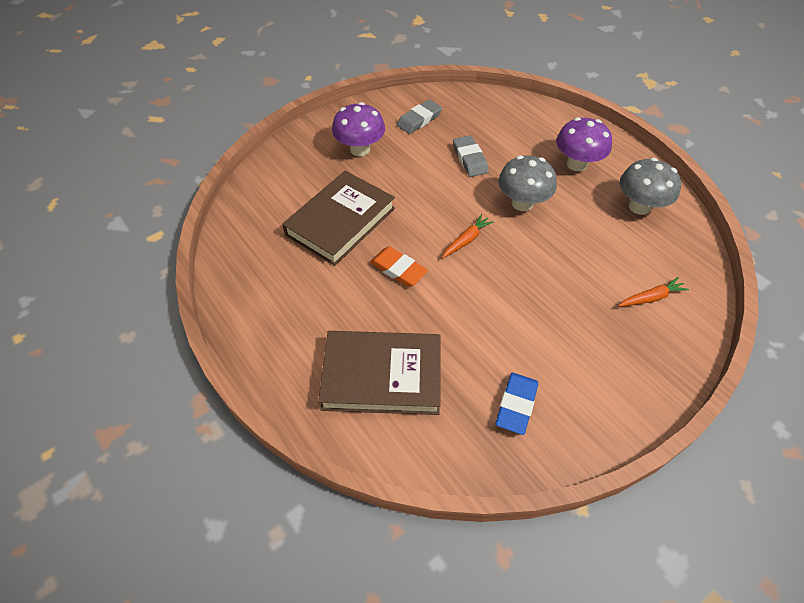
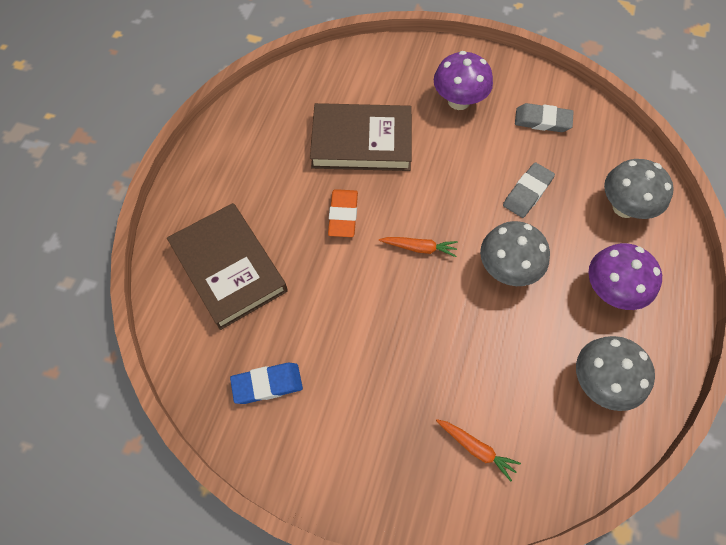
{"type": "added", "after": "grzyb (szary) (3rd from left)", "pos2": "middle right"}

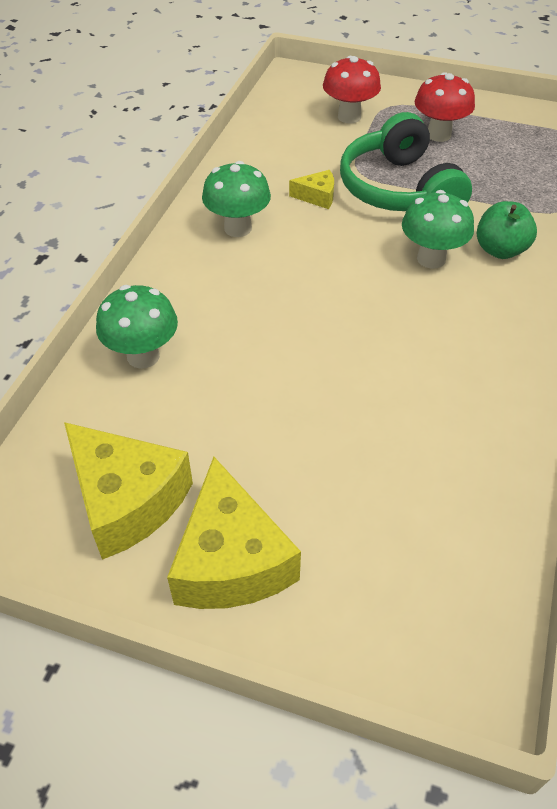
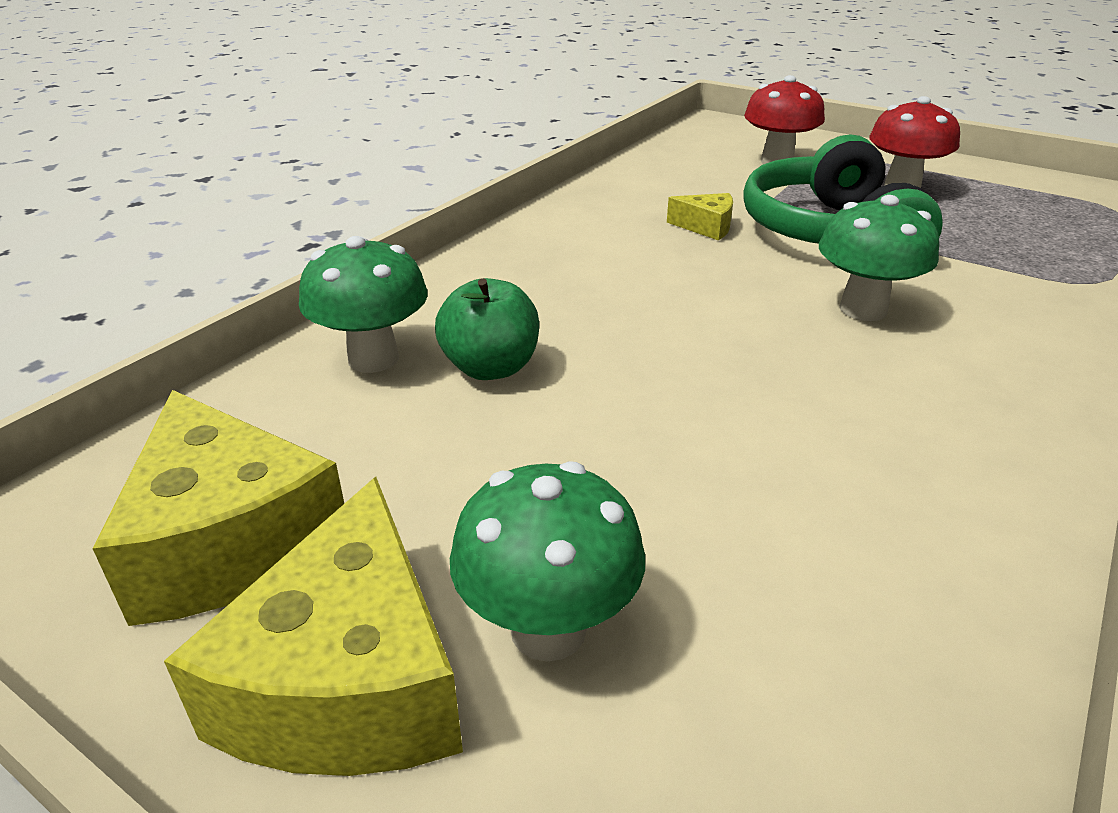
{"type": "moved", "before": "jabłko (zielony)", "pos1": "top right", "pos2": "centre"}
{"type": "moved", "before": "grzyb (zielony) (2nd from left)", "pos1": "top centre", "pos2": "bottom centre"}

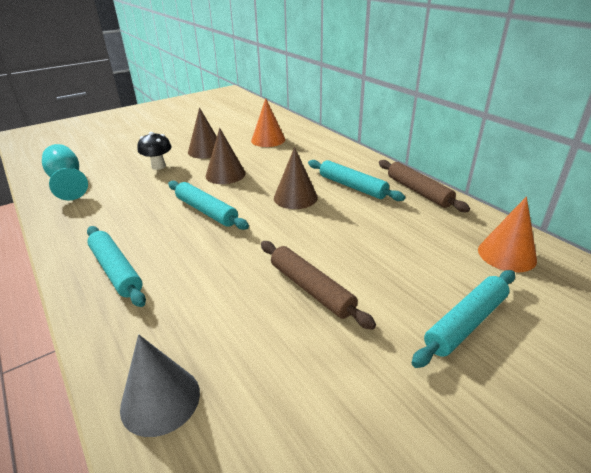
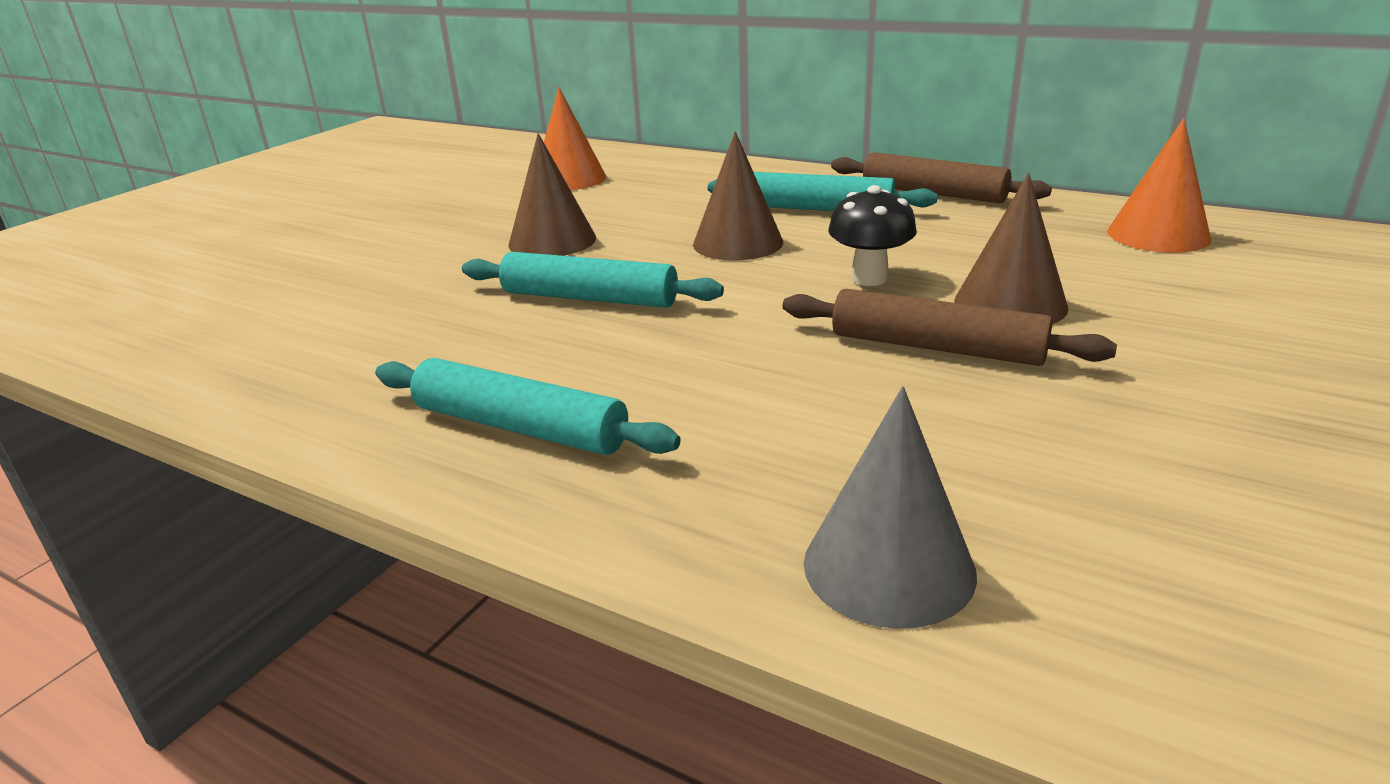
{"type": "moved", "before": "grzyb (czarny)", "pos1": "top left", "pos2": "top centre"}
{"type": "moved", "before": "stożek (brązowy) (1st from left in the first image)", "after": "stożek (brązowy) (3rd from left)", "pos1": "top centre", "pos2": "top right"}
{"type": "removed", "before": "kielich (turkusowy)", "pos1": "middle left"}
{"type": "removed", "before": "wałek do ciasta (turkusowy) (4th from left)", "pos1": "bottom right"}

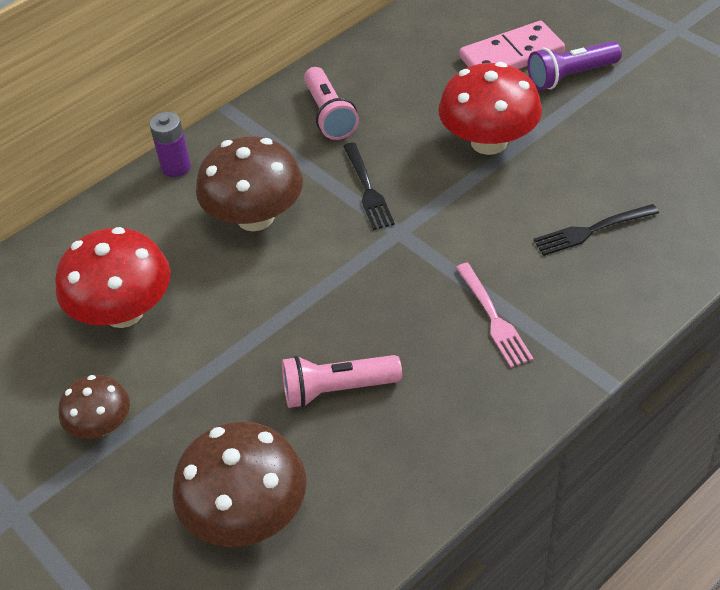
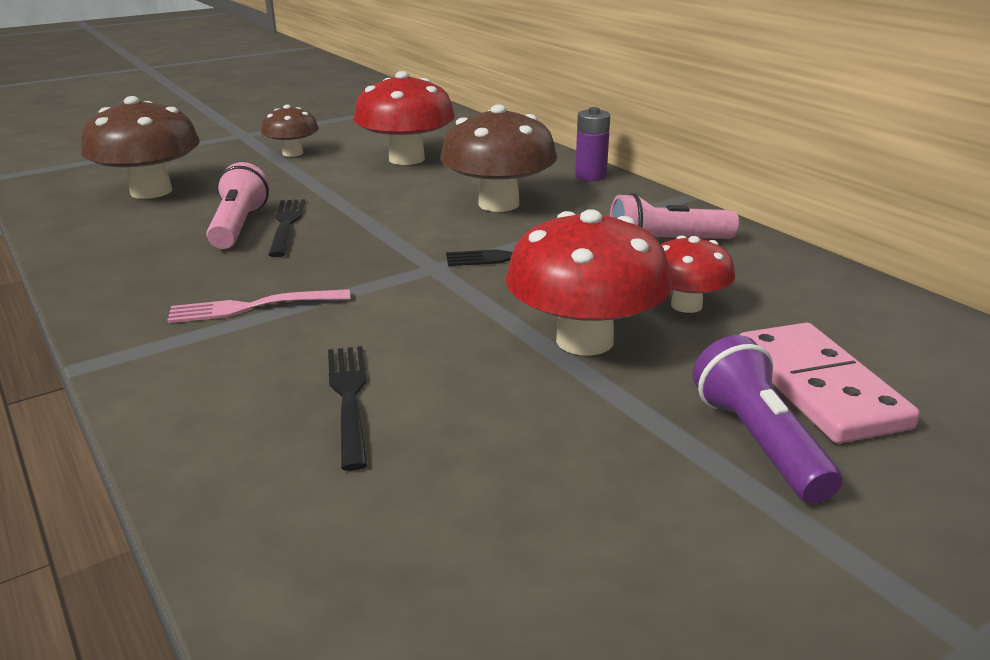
{"type": "added", "after": "widelec (czarny) (1st from left)", "pos2": "middle left"}
{"type": "added", "after": "grzyb (czerwony) (3rd from left)", "pos2": "middle right"}

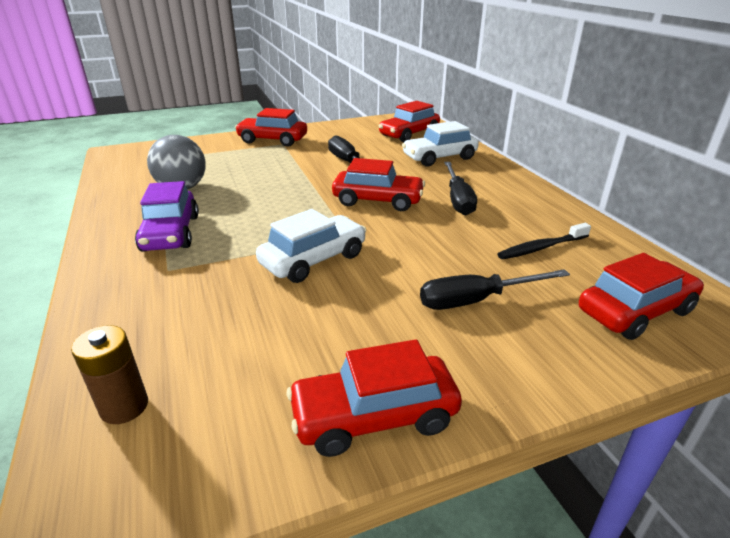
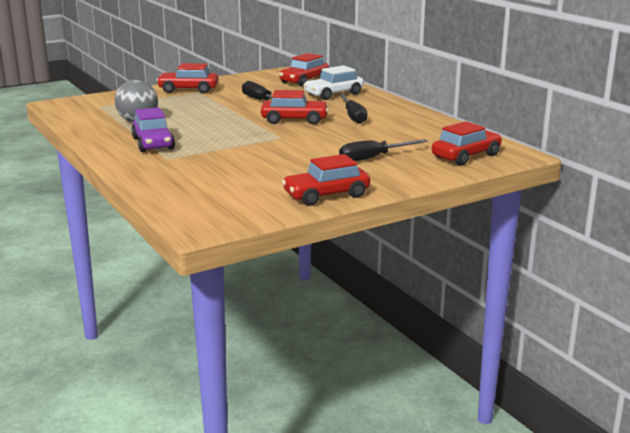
{"type": "removed", "before": "bateria (brązowy)", "pos1": "bottom left"}
{"type": "removed", "before": "samochód (biały) (1st from left)", "pos1": "centre"}
{"type": "removed", "before": "szczoteczka do zębów (czarny)", "pos1": "middle right"}

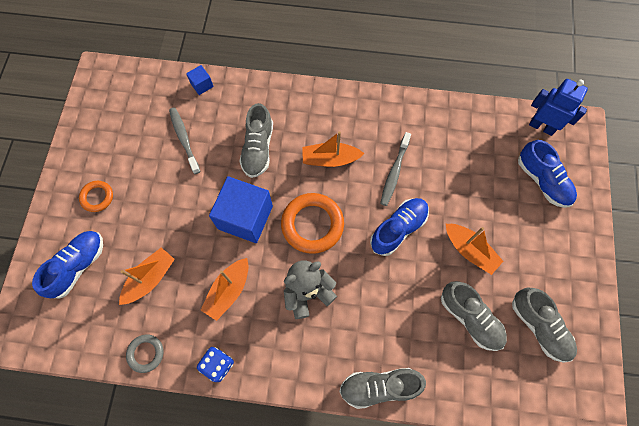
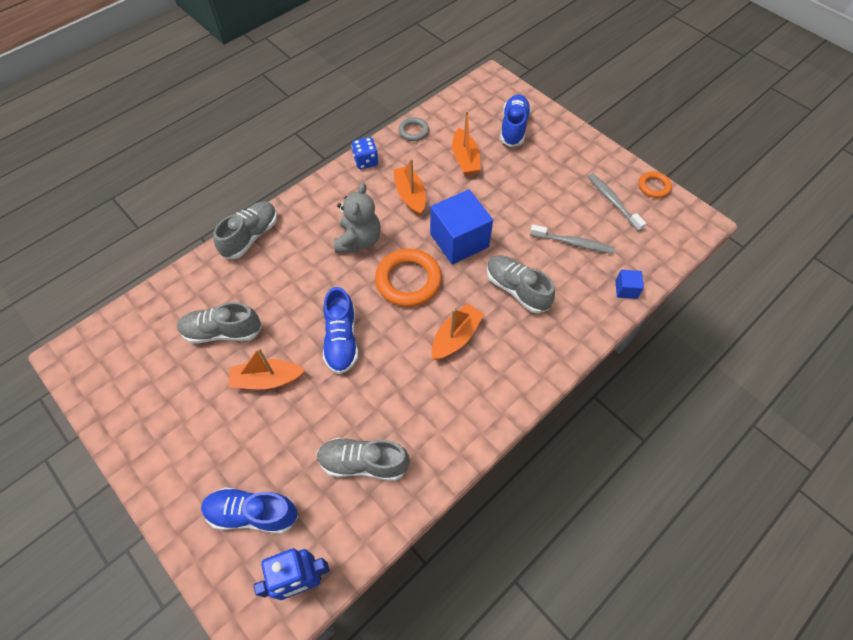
{"type": "moved", "before": "but (szary) (4th from left in the first image)", "after": "but (szary) (3rd from left)", "pos1": "bottom right", "pos2": "bottom centre"}
{"type": "turned", "before": "but (niebieski) (1st from left in the first image)", "pos1": "middle left", "pos2": "top centre", "turn": -150}
{"type": "moved", "before": "szczoteczka do zębów (szary) (2nd from left)", "pos1": "centre", "pos2": "top right"}
{"type": "moved", "before": "pierścień (pomarańczowy) (1st from left in the first image)", "after": "pierścień (pomarańczowy) (2nd from left)", "pos1": "middle left", "pos2": "top right"}

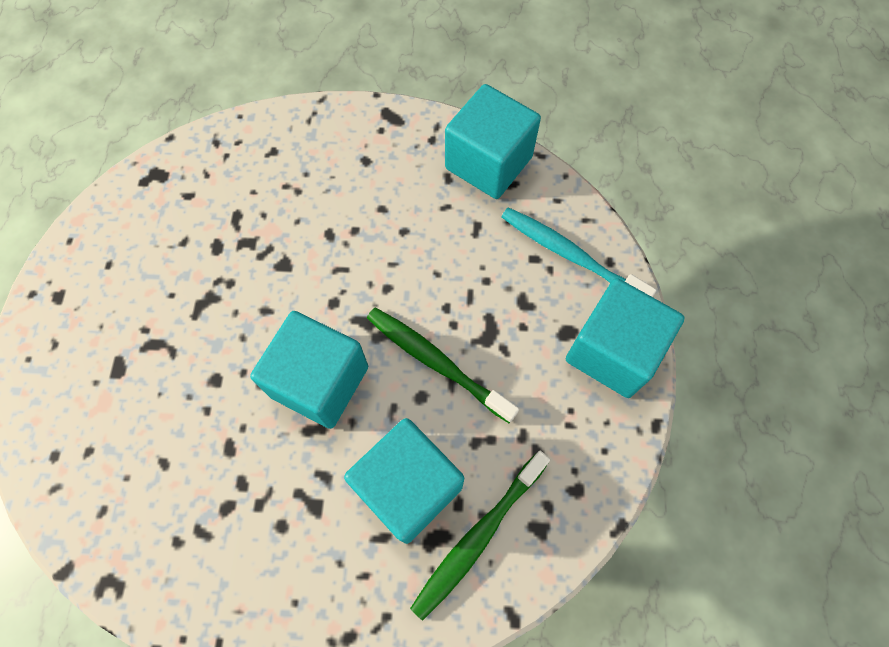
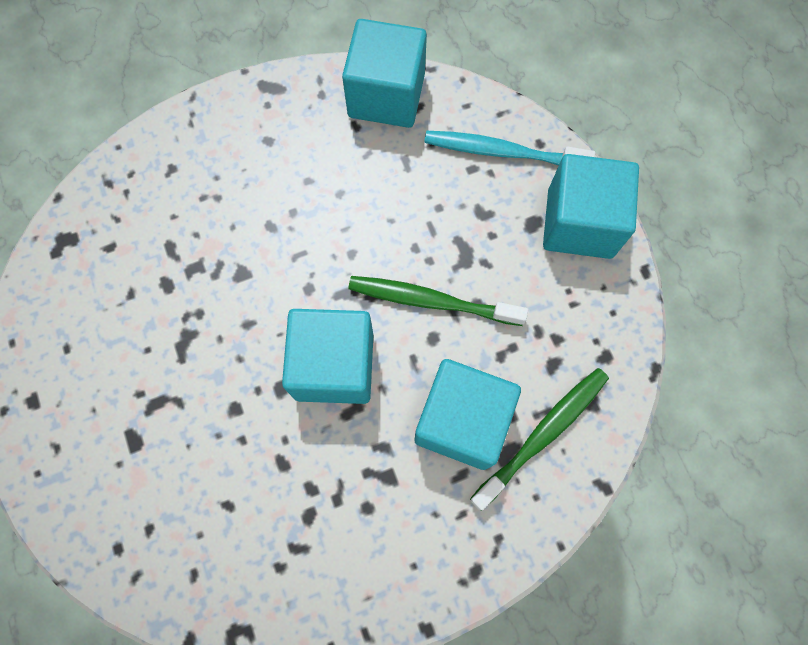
{"type": "turned", "before": "szczoteczka do zębów (zielony) (2nd from left)", "pos1": "bottom centre", "pos2": "bottom right", "turn": -150}

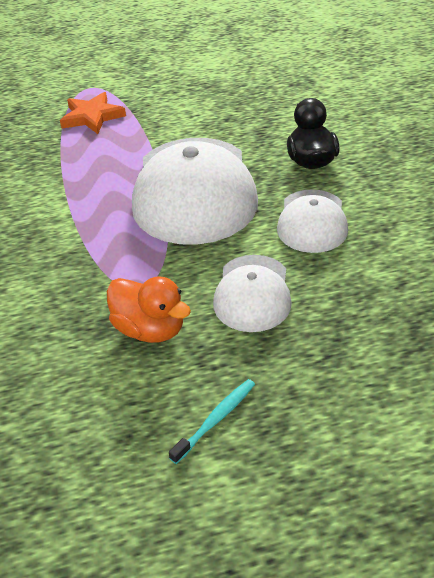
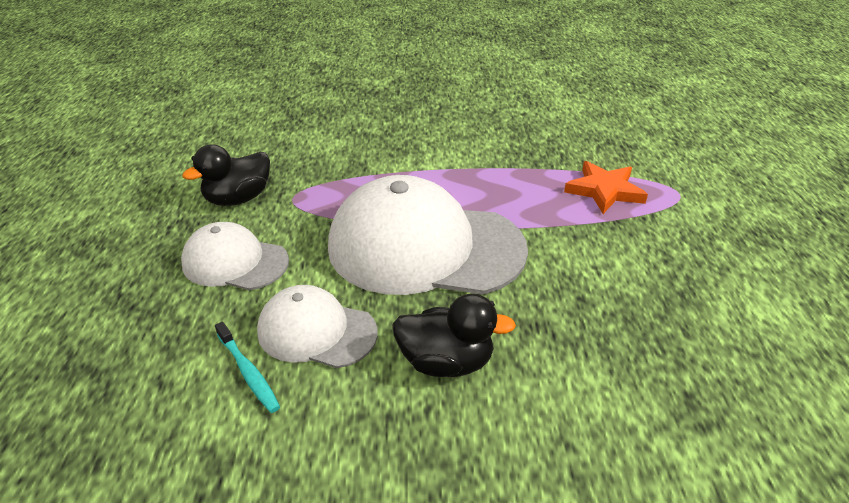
{"type": "recoloured", "before": "kaczka (pomarańczowy)", "after": "kaczka (czarny) (1st from left)", "pos1": "centre", "pos2": "middle left"}
{"type": "moved", "before": "szczoteczka do zębów (turkusowy)", "pos1": "bottom centre", "pos2": "bottom left"}

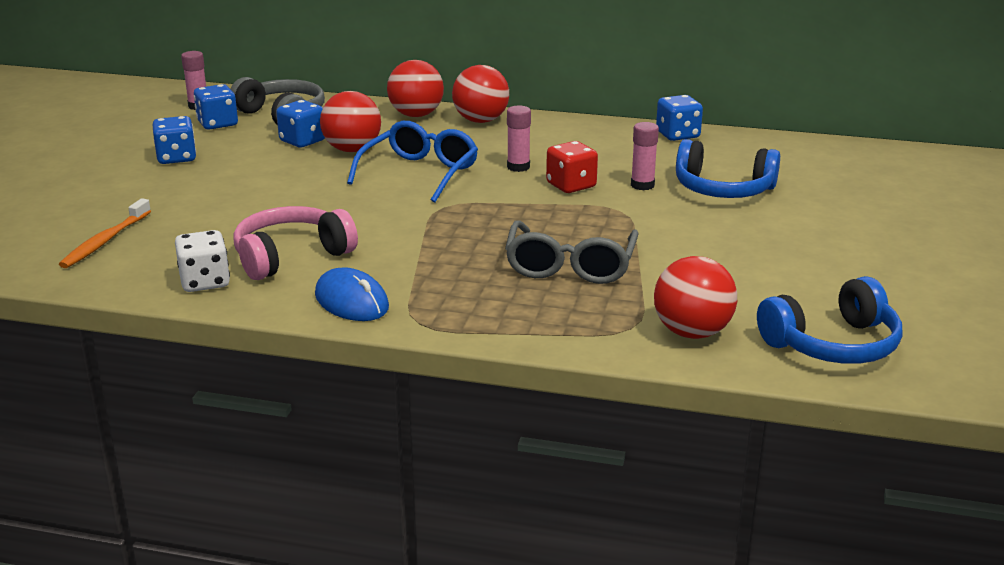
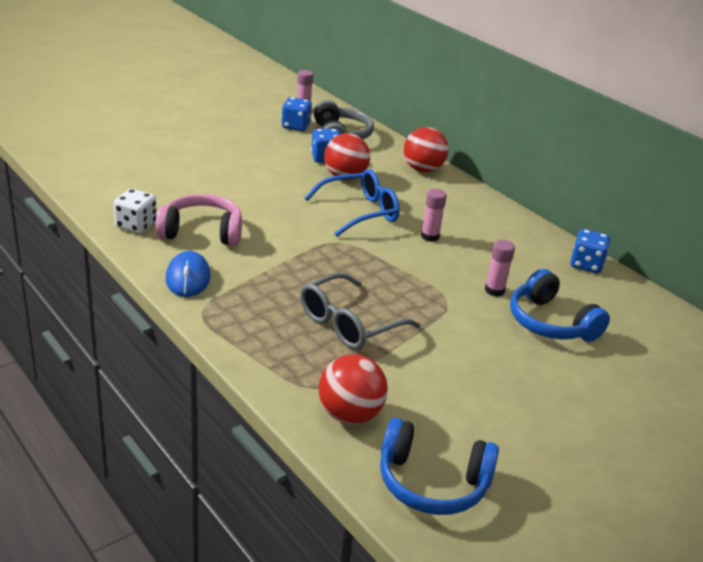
{"type": "removed", "before": "szczoteczka do zębów (pomarańczowy)", "pos1": "middle left"}
{"type": "removed", "before": "kostka do gry (niebieski) (1st from left)", "pos1": "top left"}
{"type": "removed", "before": "piłka (czerwony) (3rd from left)", "pos1": "top centre"}
{"type": "removed", "before": "kostka do gry (czerwony)", "pos1": "top centre"}

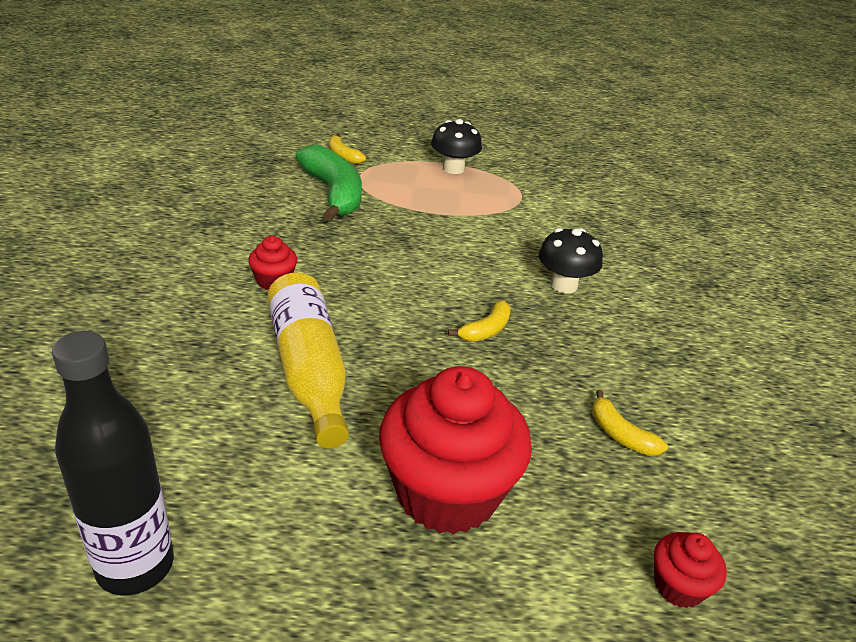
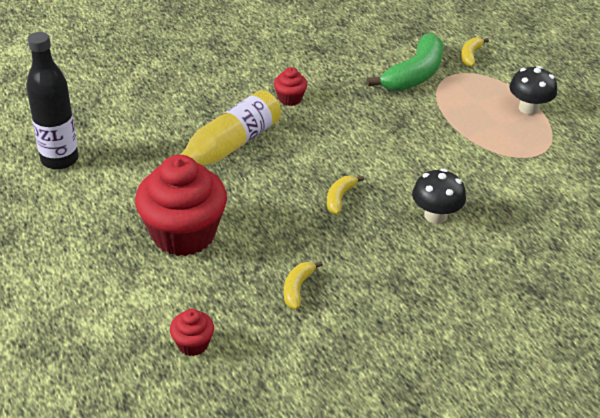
{"type": "turned", "before": "banan (żółty) (2nd from left)", "pos1": "centre", "pos2": "centre", "turn": 105}

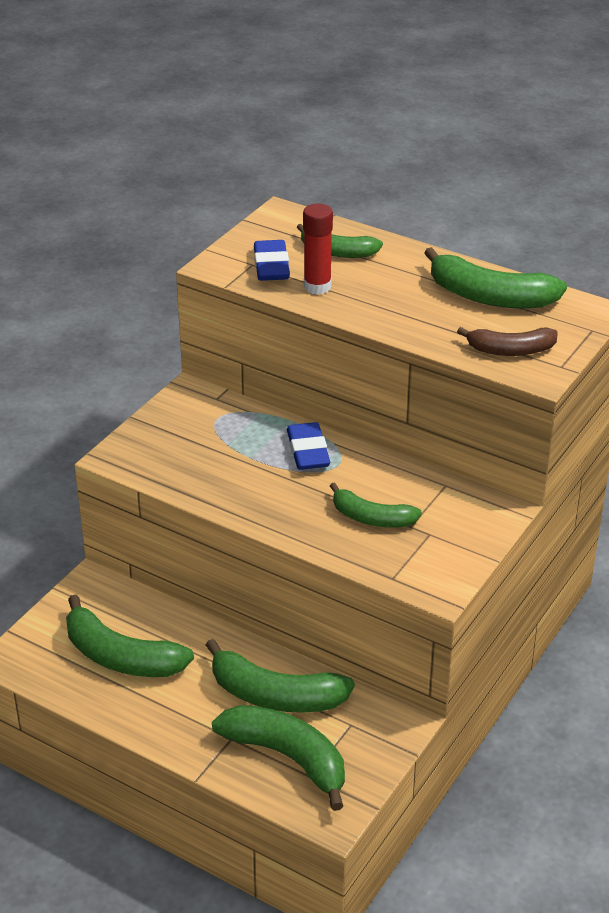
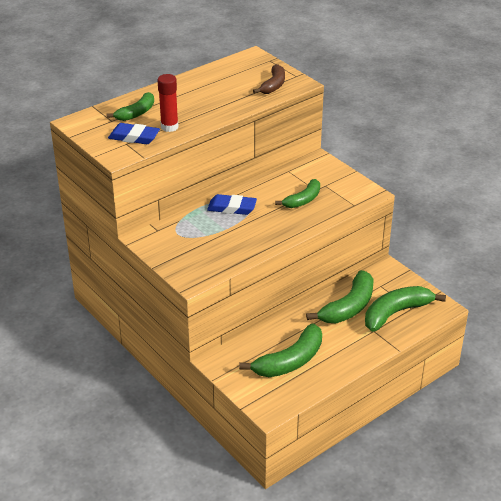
{"type": "removed", "before": "banan (zielony) (6th from left)", "pos1": "top right"}

